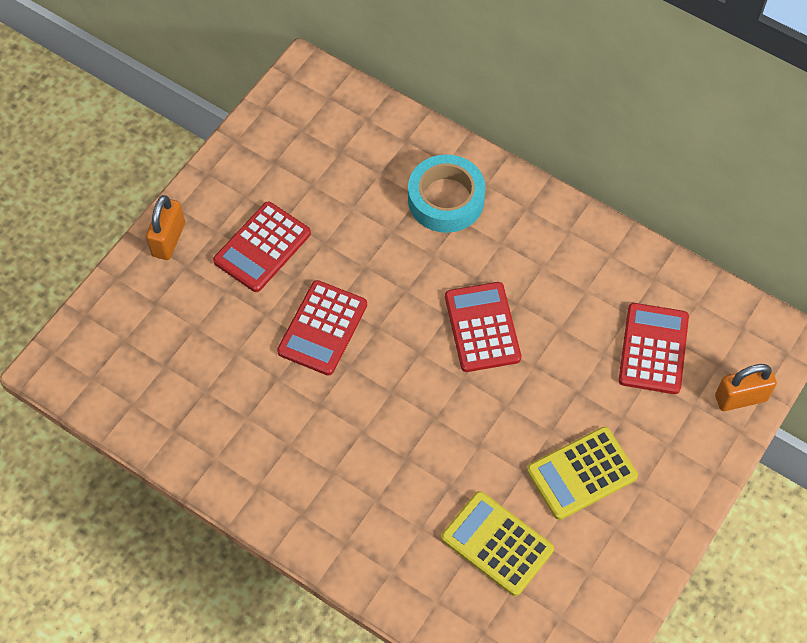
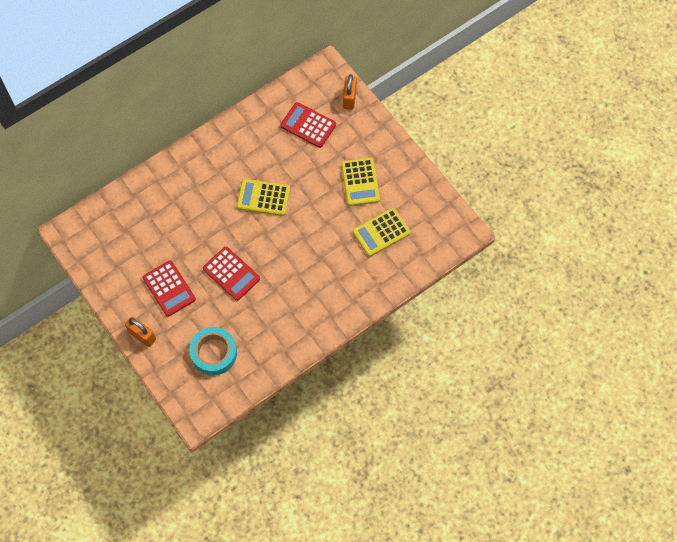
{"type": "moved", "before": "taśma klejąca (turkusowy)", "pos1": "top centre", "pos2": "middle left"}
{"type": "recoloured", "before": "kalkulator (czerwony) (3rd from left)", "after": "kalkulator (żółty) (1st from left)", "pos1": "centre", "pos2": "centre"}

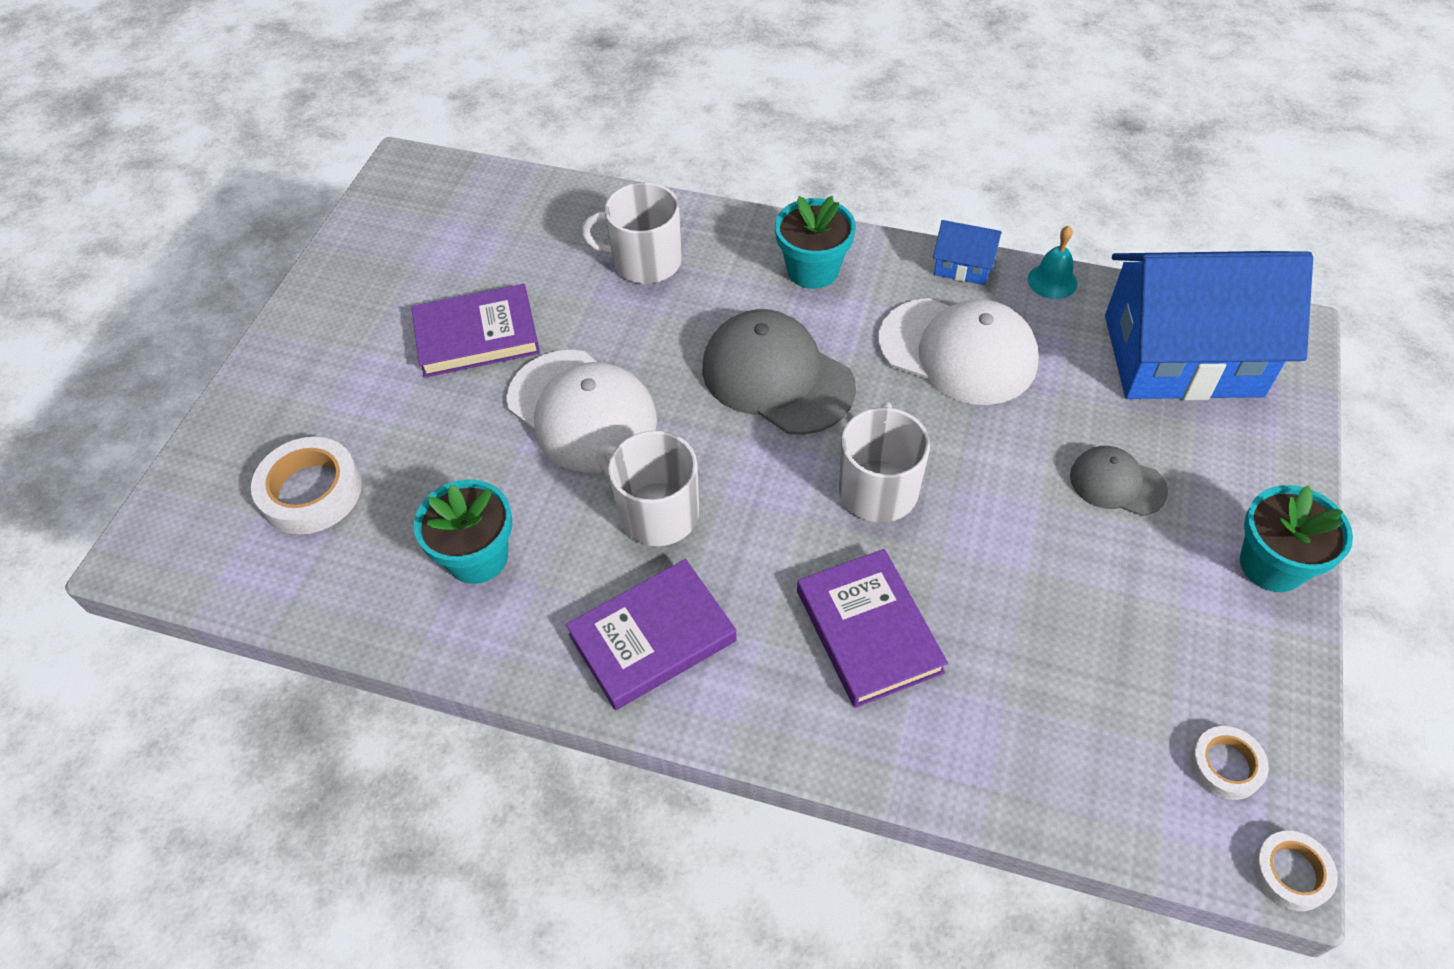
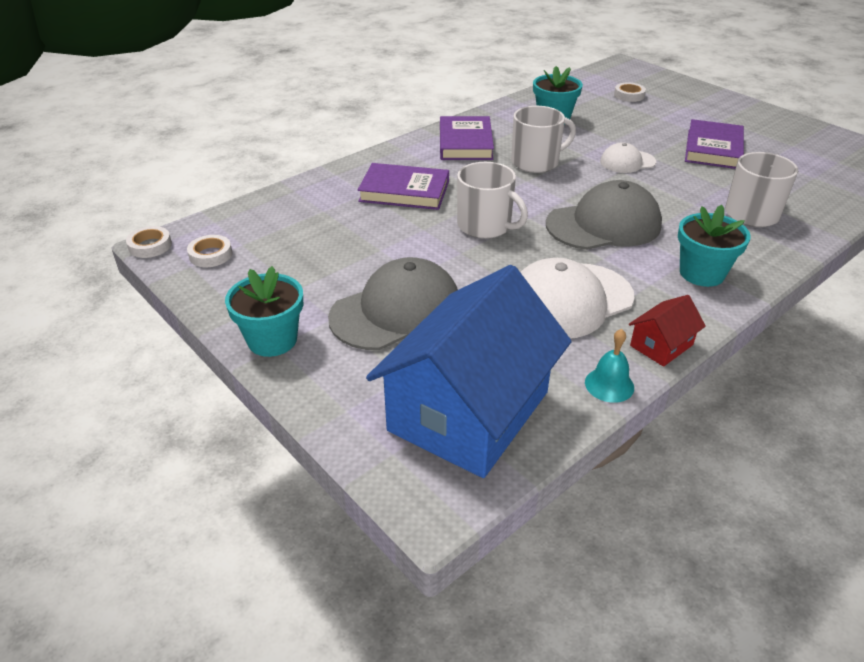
{"type": "resized", "before": "czapka (szary) (2nd from left in the first image)", "pos1": "middle right", "pos2": "centre", "scale": 1.85}
{"type": "resized", "before": "czapka (biały) (1st from left in the first image)", "pos1": "centre", "pos2": "top right", "scale": 0.54}
{"type": "resized", "before": "taśma klejąca (biały) (1st from left in the first image)", "pos1": "middle left", "pos2": "top right", "scale": 0.58}
{"type": "recoloured", "before": "domek (niebieski) (1st from left)", "after": "domek (czerwony)", "pos1": "top centre", "pos2": "middle right"}

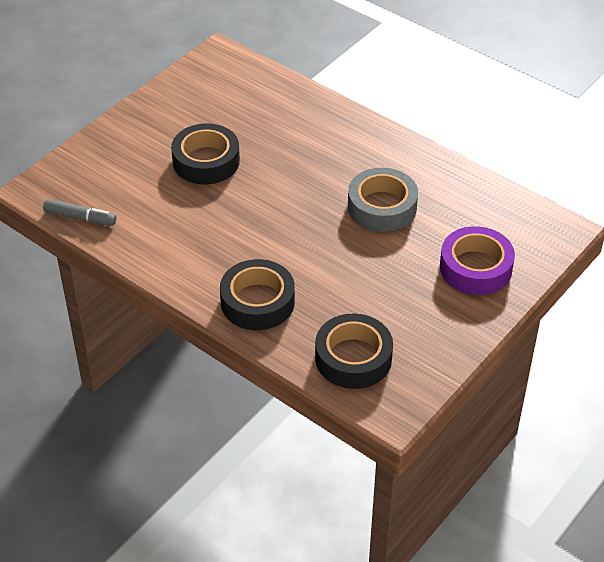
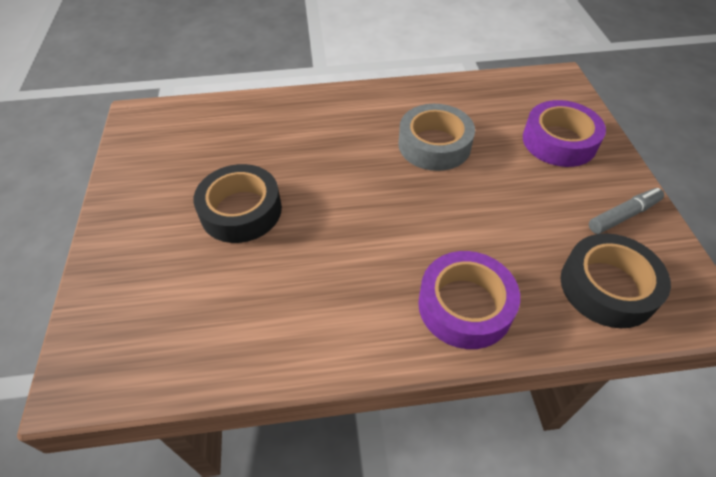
{"type": "recoloured", "before": "taśma klejąca (czarny) (2nd from left)", "after": "taśma klejąca (fioletowy) (1st from left)", "pos1": "centre", "pos2": "centre"}
{"type": "moved", "before": "flamaster (szary)", "pos1": "middle left", "pos2": "middle right"}

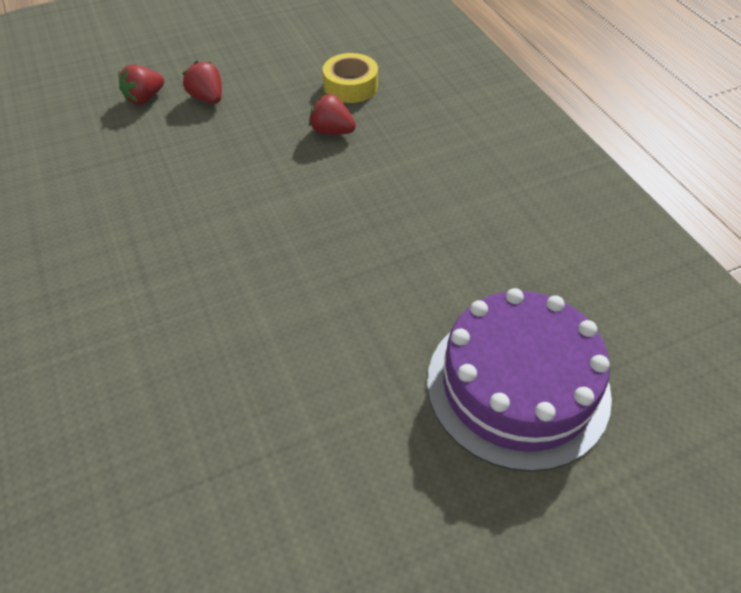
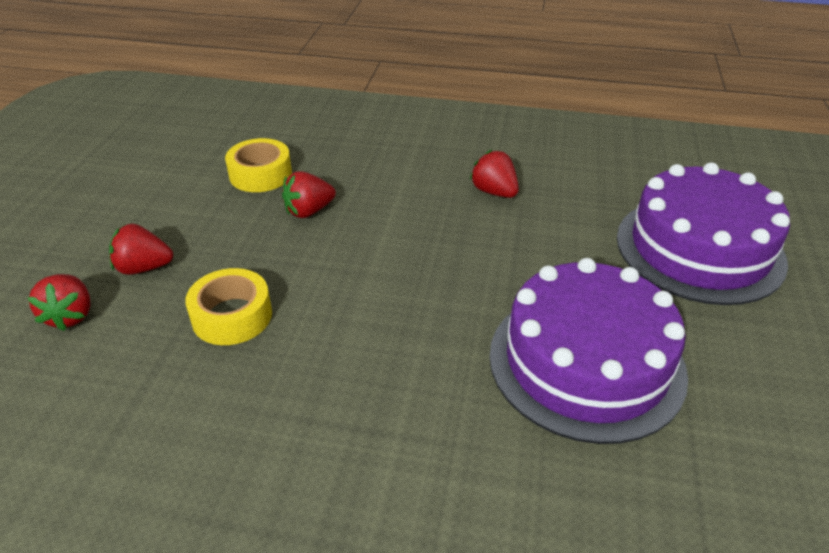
{"type": "added", "after": "taśma klejąca (żółty) (1st from left)", "pos2": "middle left"}
{"type": "added", "after": "truskawka (czerwony) (4th from left)", "pos2": "top centre"}
{"type": "added", "after": "tort (fioletowy) (1st from left)", "pos2": "middle right"}

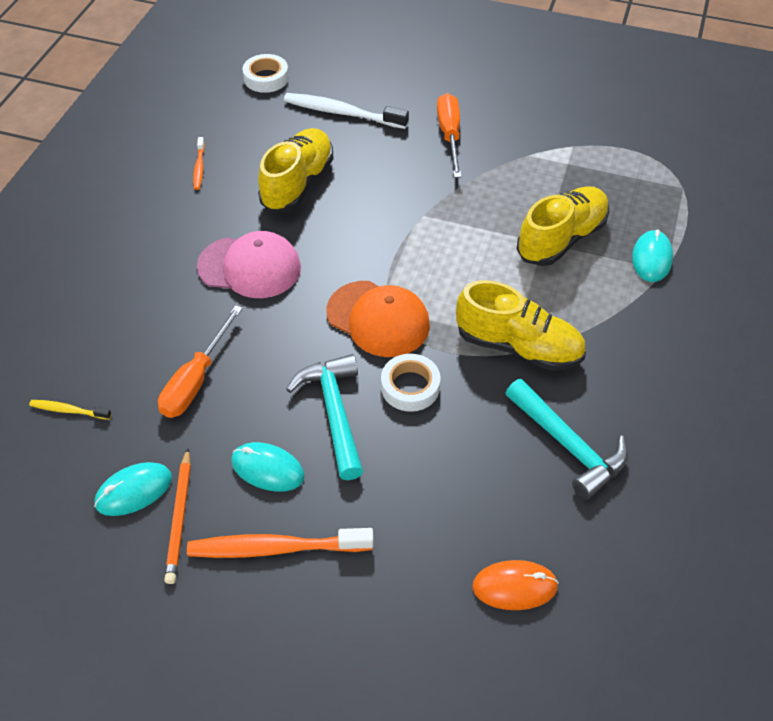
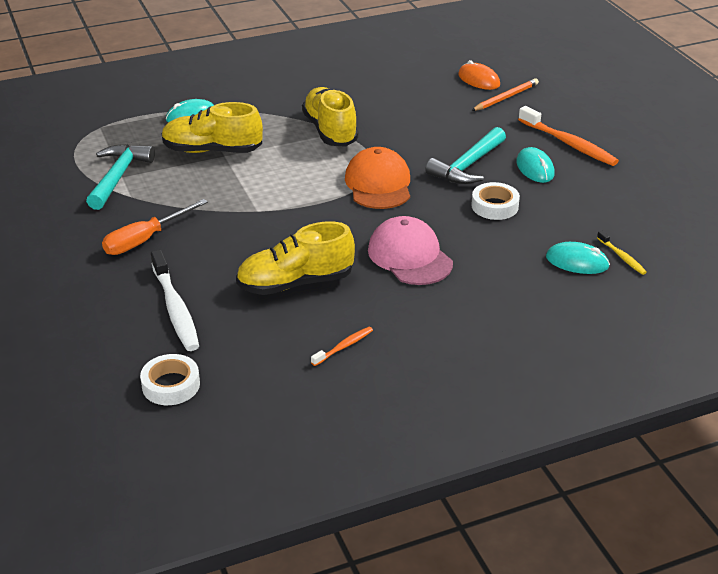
{"type": "moved", "before": "młotek (turkusowy) (2nd from left in the first image)", "after": "młotek (turkusowy) (1st from left)", "pos1": "middle right", "pos2": "top left"}
{"type": "moved", "before": "ołówek (pomarańczowy)", "pos1": "bottom left", "pos2": "top right"}
{"type": "moved", "before": "taśma klejąca (biały) (2nd from left)", "pos1": "centre", "pos2": "middle right"}
{"type": "moved", "before": "myszka (turkusowy) (1st from left in the first image)", "after": "myszka (turkusowy) (3rd from left)", "pos1": "bottom left", "pos2": "middle right"}
{"type": "removed", "before": "śrubokręt (pomarańczowy) (1st from left)", "pos1": "middle left"}

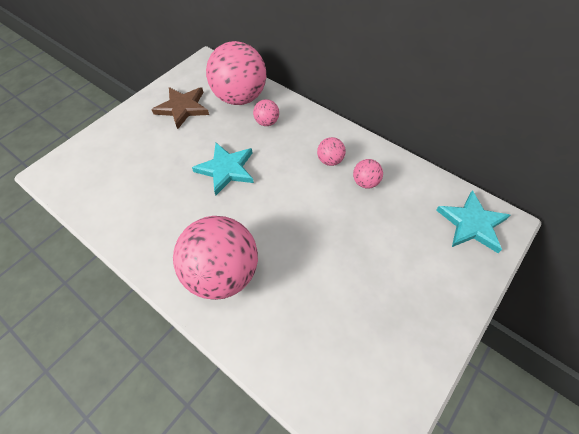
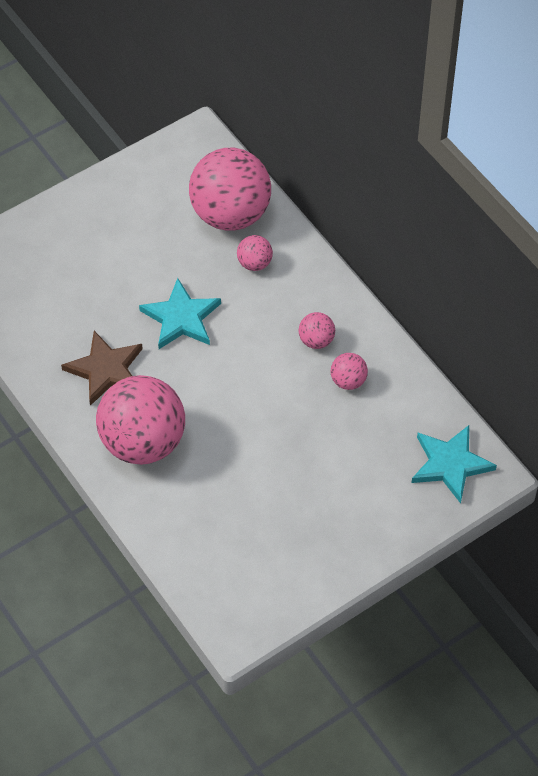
{"type": "moved", "before": "gwiazda (brązowy)", "pos1": "top left", "pos2": "middle left"}

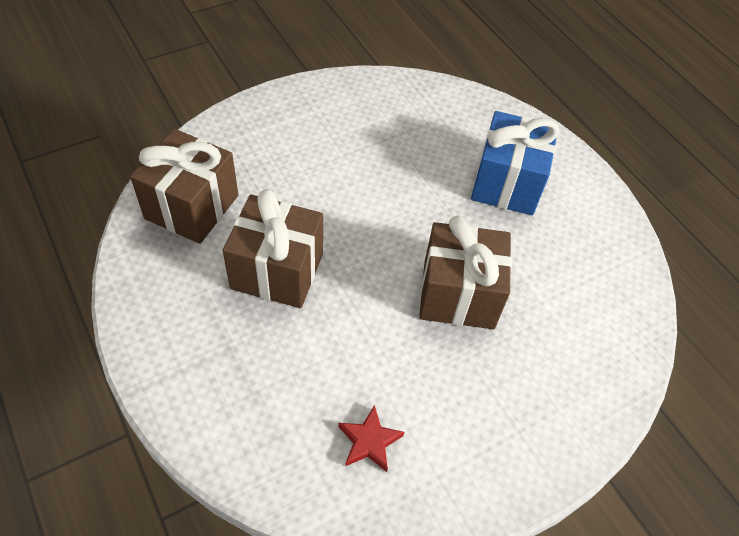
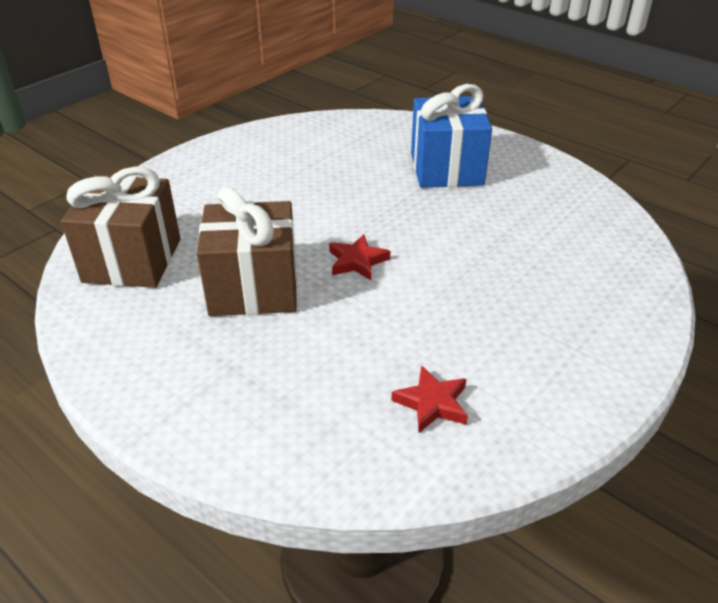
{"type": "added", "after": "gwiazda (czerwony) (1st from left)", "pos2": "centre"}
{"type": "removed", "before": "prezent (brązowy) (3rd from left)", "pos1": "centre"}

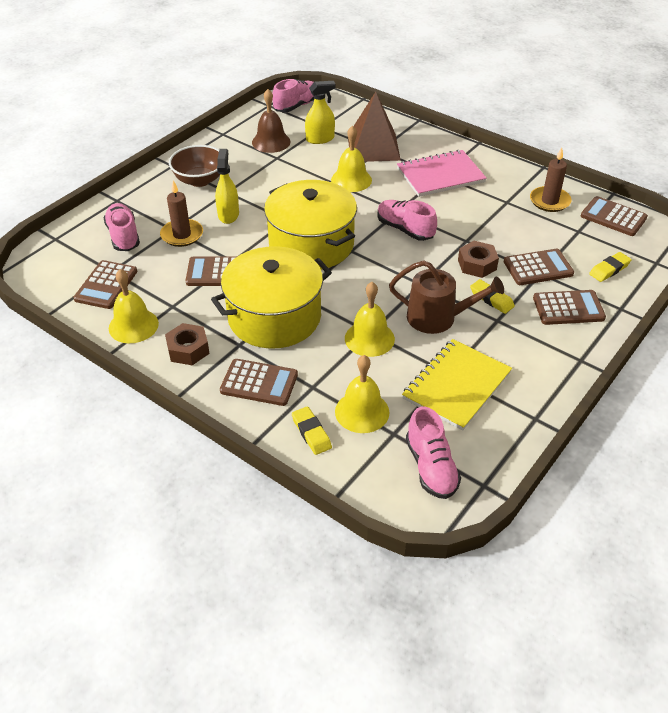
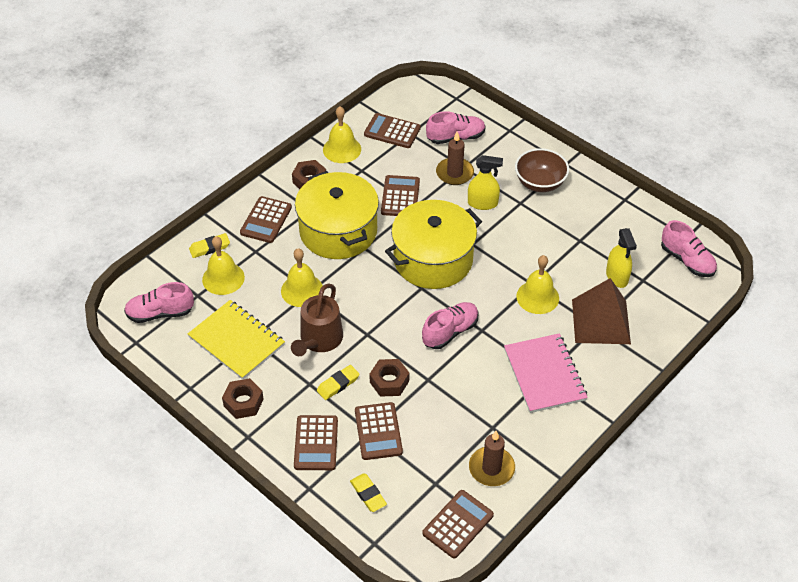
{"type": "added", "after": "nakrętka (brązowy) (1st from left)", "pos2": "bottom left"}
{"type": "removed", "before": "dzwonek (brązowy)", "pos1": "top centre"}

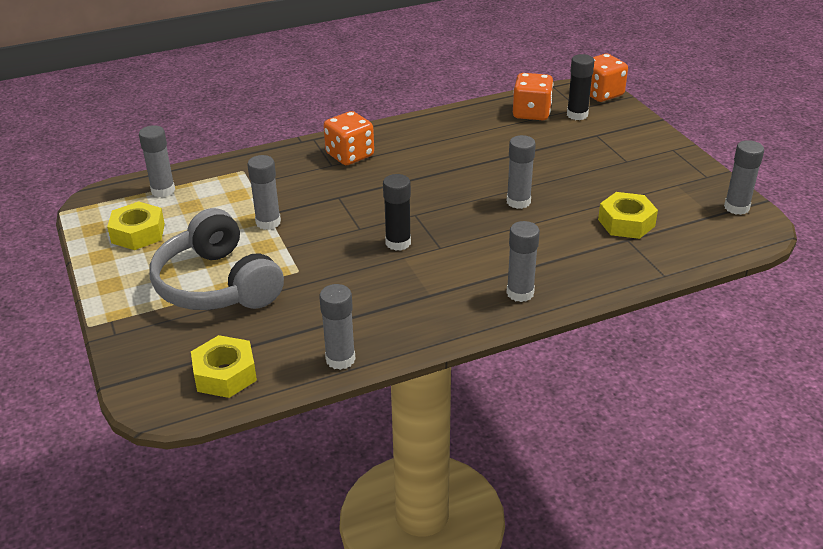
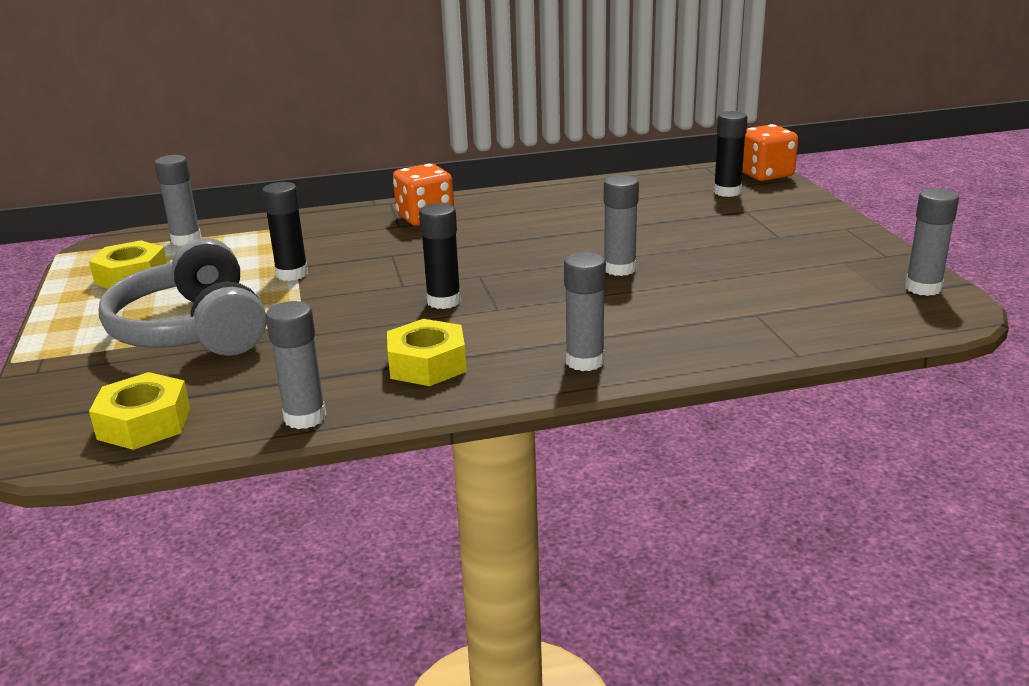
{"type": "recoloured", "before": "klej w sztyfcie (szary) (2nd from left)", "after": "klej w sztyfcie (czarny) (1st from left)", "pos1": "middle left", "pos2": "middle left"}
{"type": "moved", "before": "nakrętka (żółty) (3rd from left)", "pos1": "middle right", "pos2": "centre"}
{"type": "removed", "before": "kostka do gry (pomarańczowy) (2nd from left)", "pos1": "top centre"}

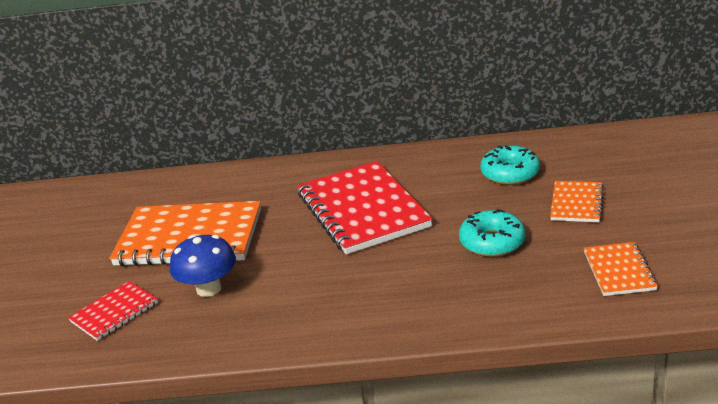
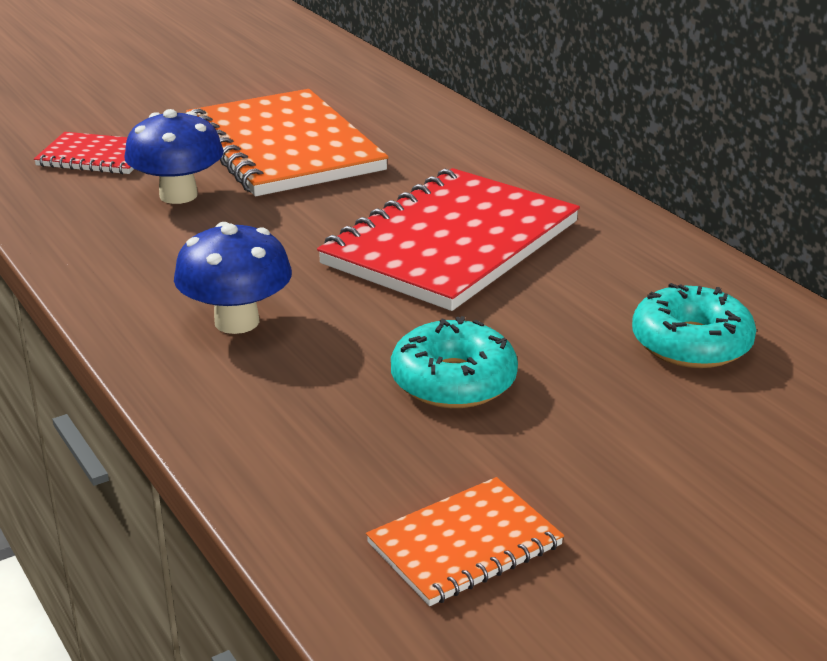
{"type": "added", "after": "grzyb (niebieski) (2nd from left)", "pos2": "middle left"}
{"type": "removed", "before": "zeszyt (pomarańczowy) (2nd from left)", "pos1": "middle right"}

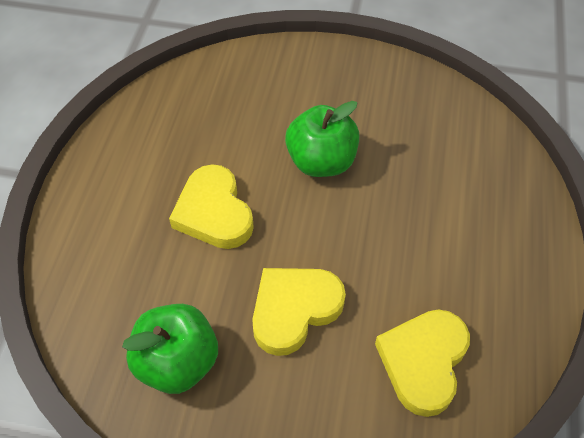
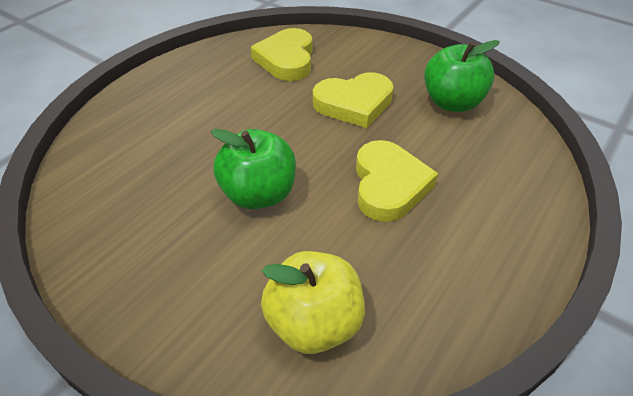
{"type": "turned", "before": "serce (żółty) (3rd from left in the first image)", "pos1": "bottom right", "pos2": "top centre", "turn": 135}
{"type": "added", "after": "jabłko (żółty)", "pos2": "bottom centre"}

